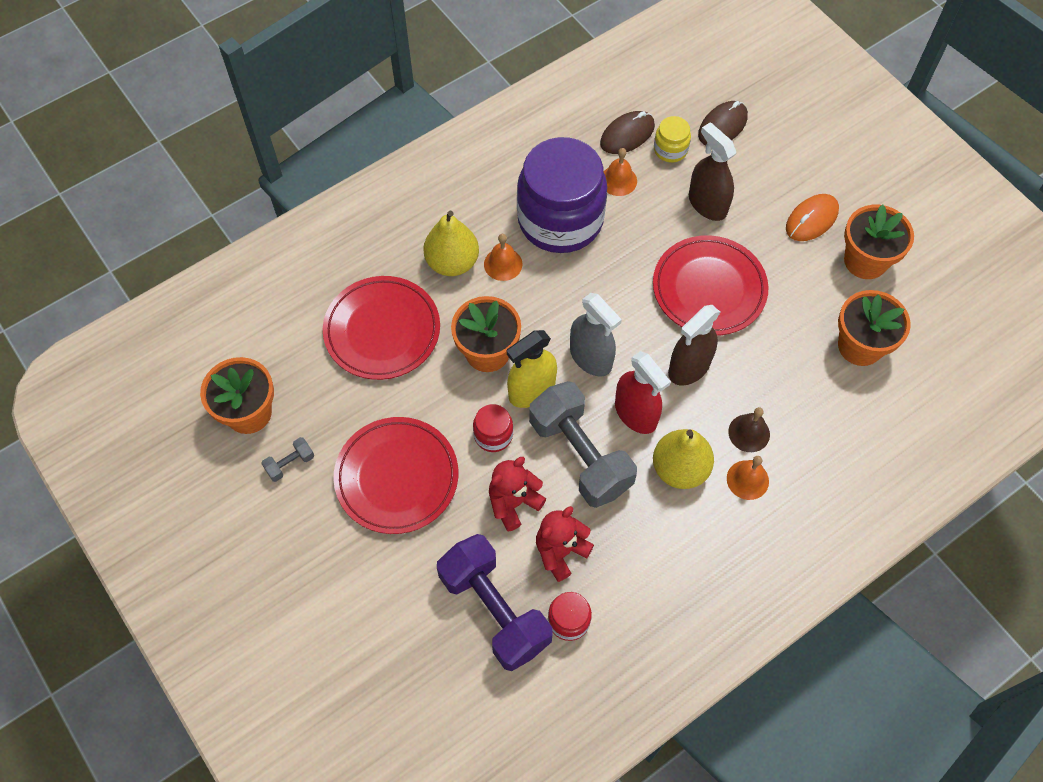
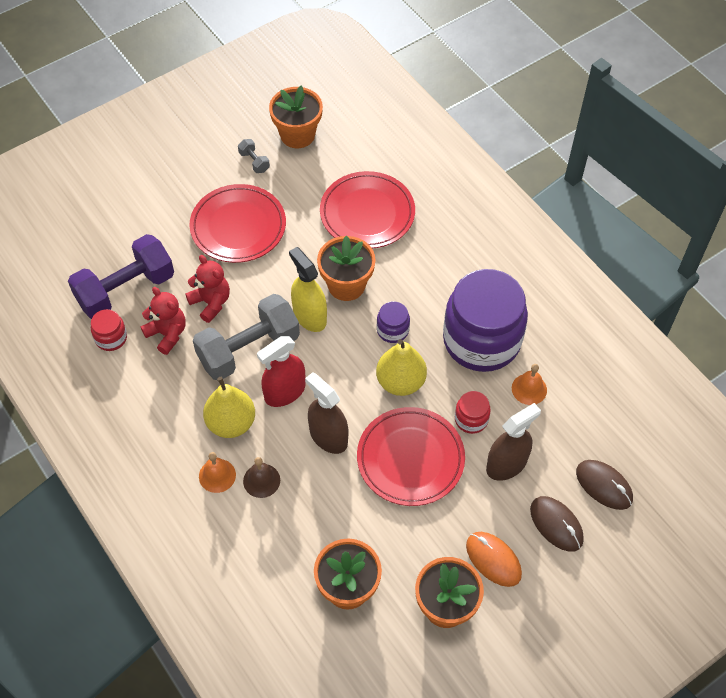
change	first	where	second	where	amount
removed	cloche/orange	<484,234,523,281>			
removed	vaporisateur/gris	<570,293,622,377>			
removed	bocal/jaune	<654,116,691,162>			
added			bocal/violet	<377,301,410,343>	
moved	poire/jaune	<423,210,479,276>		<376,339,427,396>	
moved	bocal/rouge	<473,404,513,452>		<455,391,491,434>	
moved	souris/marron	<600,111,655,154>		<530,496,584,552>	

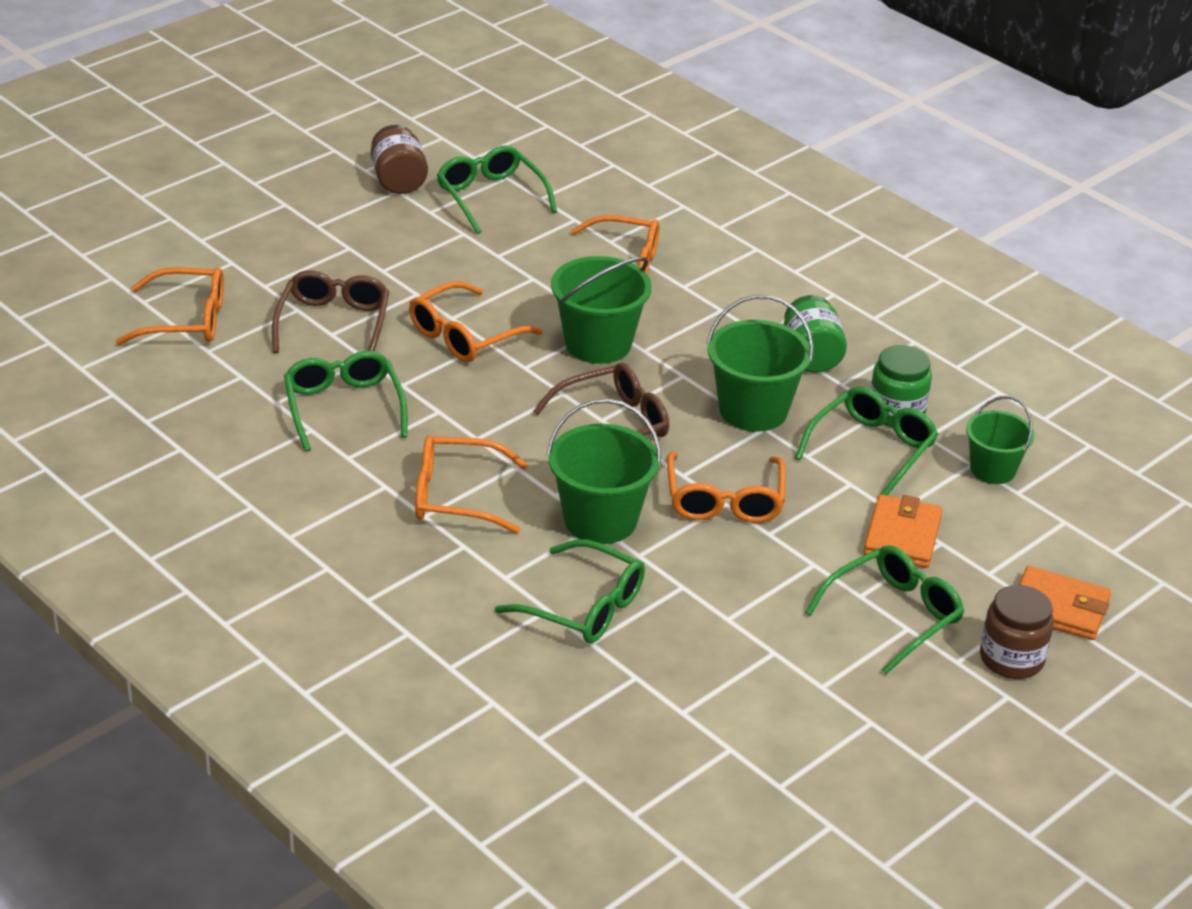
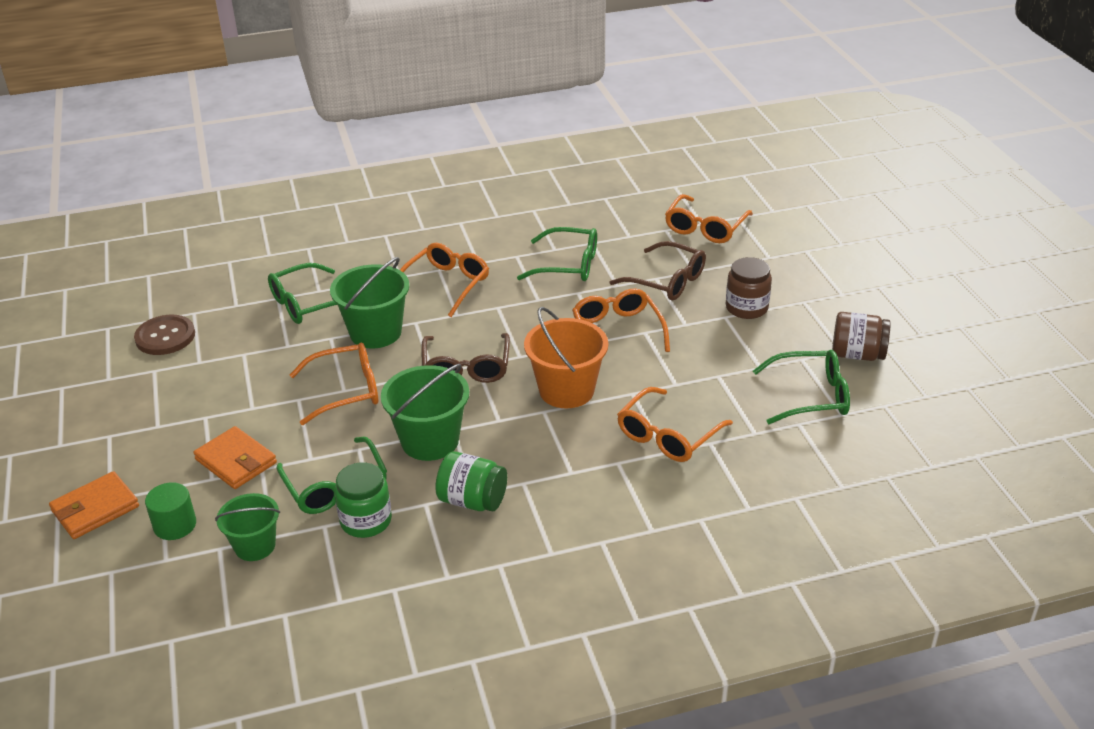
change	first	where	second	where	amount
removed	lunettes/vert	<805,545,964,674>			
added			bouton/marron	<134,315,195,355>	
added			cylindre/vert	<145,482,196,540>	
moved	bocal/marron	<980,585,1054,679>		<726,257,772,319>	
recoloured	seau/vert	<551,256,652,364>	seau/orange	<524,307,608,408>	
turned	lunettes/orange	<667,452,786,523>		<290,343,378,425>	135 degrees clockwise

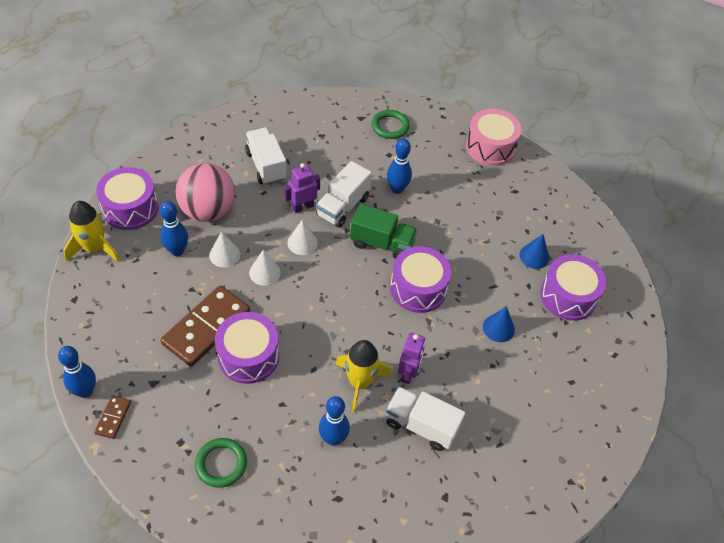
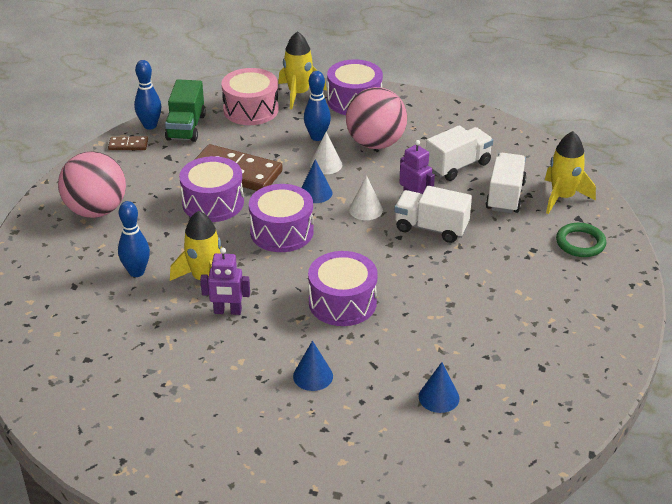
change	first	where	second	where	amount
removed	quille/bleu	<387,138,412,194>			
added			fusée/jaune	<545,131,596,214>	
moved	camion/vert	<350,204,417,259>		<165,79,206,142>	
moved	camion/blanc	<386,387,465,451>		<486,153,527,213>	
moved	tambour/rose	<466,109,522,166>		<221,68,279,125>	
moved	tambour/violet	<540,254,606,321>		<249,184,314,252>	
replaced	anneau/vert	<195,438,247,488>	balle/rose	<58,151,126,218>	
recoloured	cône/blanc	<249,250,281,286>	cône/bleu	<301,159,332,203>	

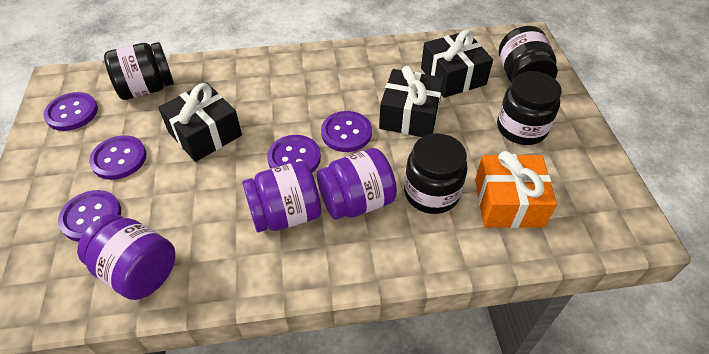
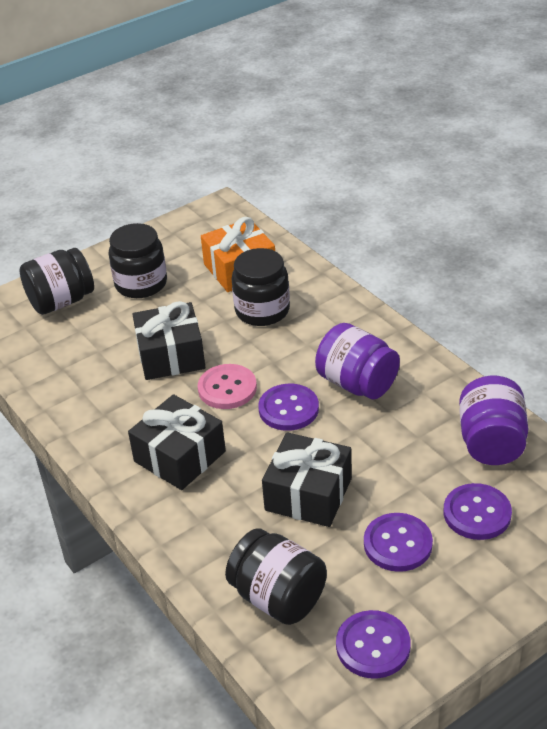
change	first	where	second	where	amount
removed	bocal/violet	<317,148,397,220>			
moved	cadeau/noir	<421,29,493,98>		<128,394,226,490>	
recoloured	bouton/violet	<321,111,372,152>	bouton/rose	<198,364,257,409>	

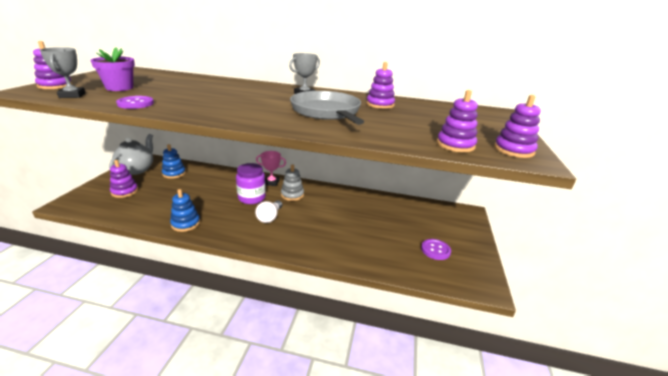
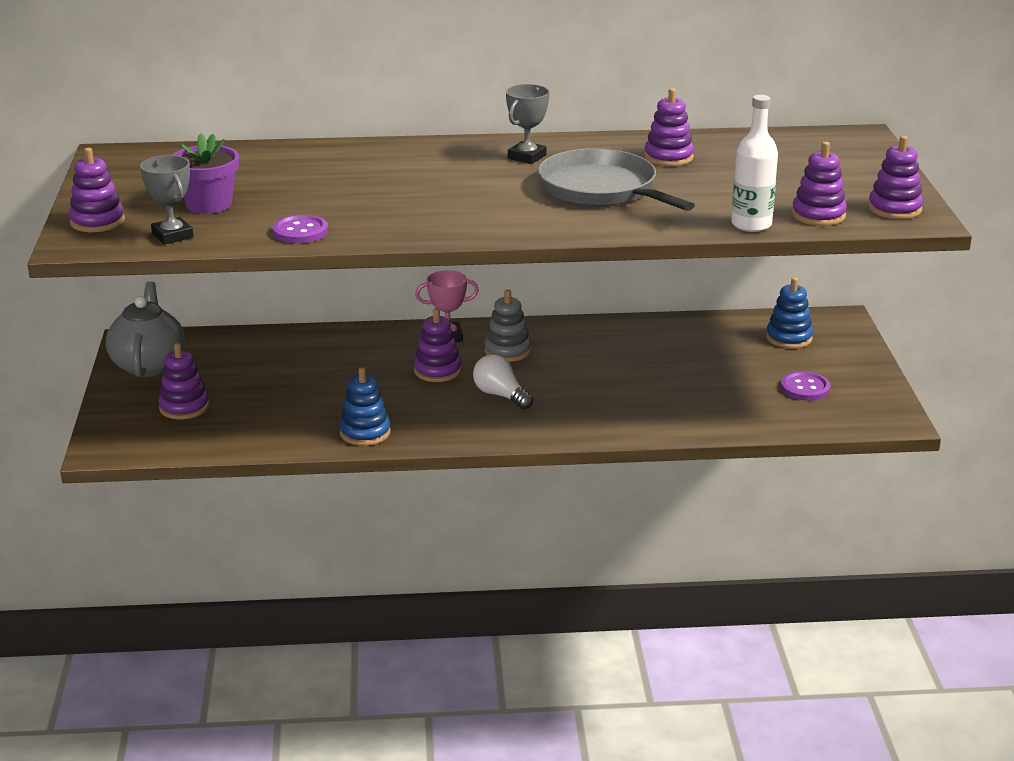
change	first	where	second	where	amount
added			bouteille/blanc	<731,95,778,232>	
moved	jouet à empiler/bleu	<162,144,186,179>		<766,277,813,349>	
replaced	bocal/violet	<236,163,266,204>	jouet à empiler/violet	<414,308,461,382>	
turned	ampoule/blanc	<255,200,282,223>		<473,354,533,409>	135 degrees clockwise

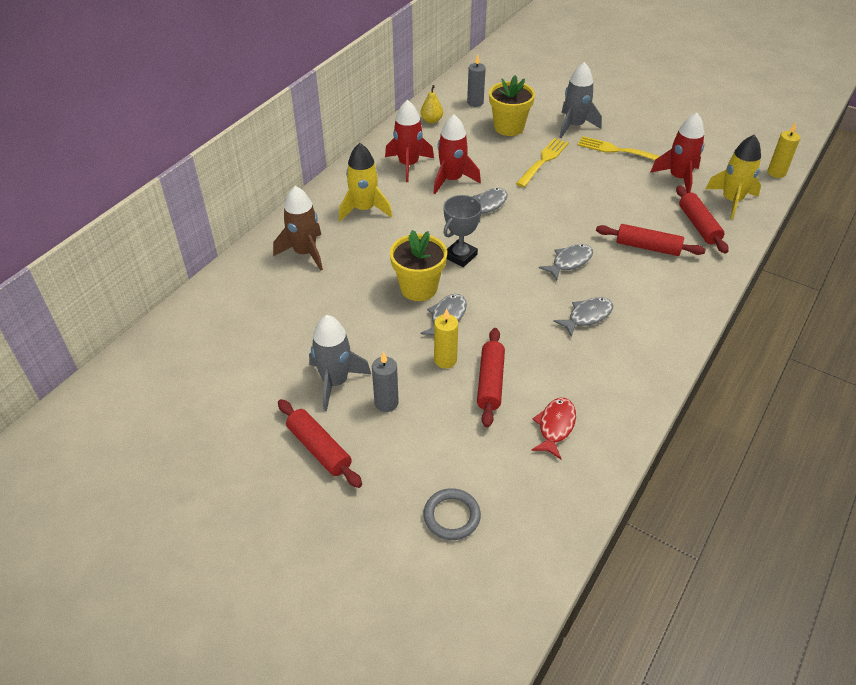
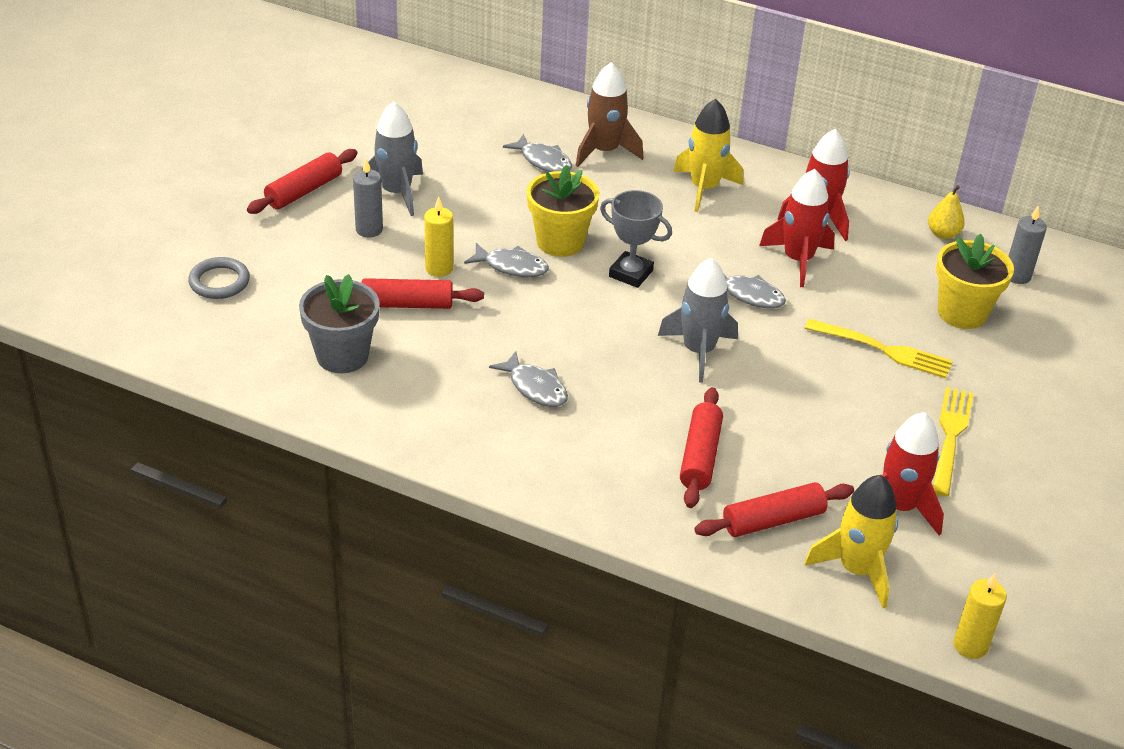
change	first	where	second	where	amount
moved	poisson/gris	<539,244,593,281>		<503,134,572,172>	
moved	fusée/gris	<559,62,602,138>		<658,258,738,382>	
replaced	poisson/rouge	<531,398,576,459>	pot de fleurs/gris	<299,274,380,373>	

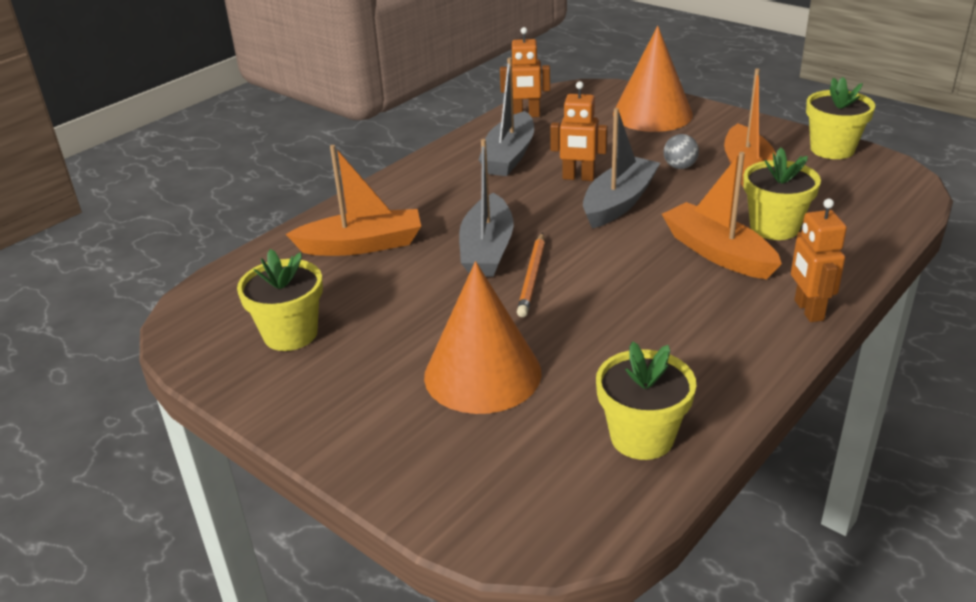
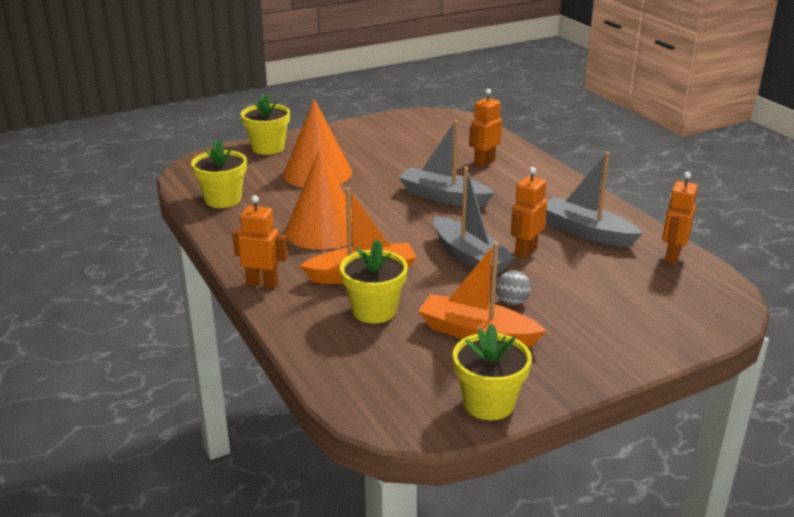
change	first	where	second	where	amount
removed	crayon/orange	<517,233,545,317>			
moved	pot de fleurs/jaune	<237,249,323,351>		<241,93,290,155>	
moved	cône/orange	<613,26,693,132>		<285,149,353,250>	
replaced	bateau/orange	<286,145,421,256>	robot/orange	<469,89,502,167>	

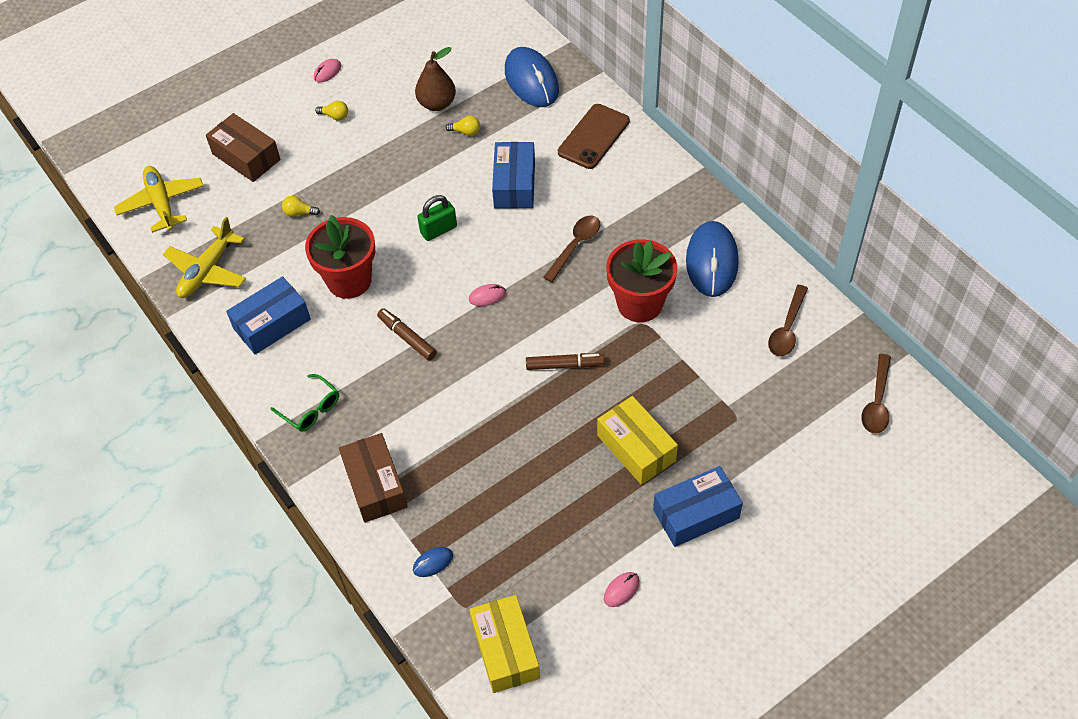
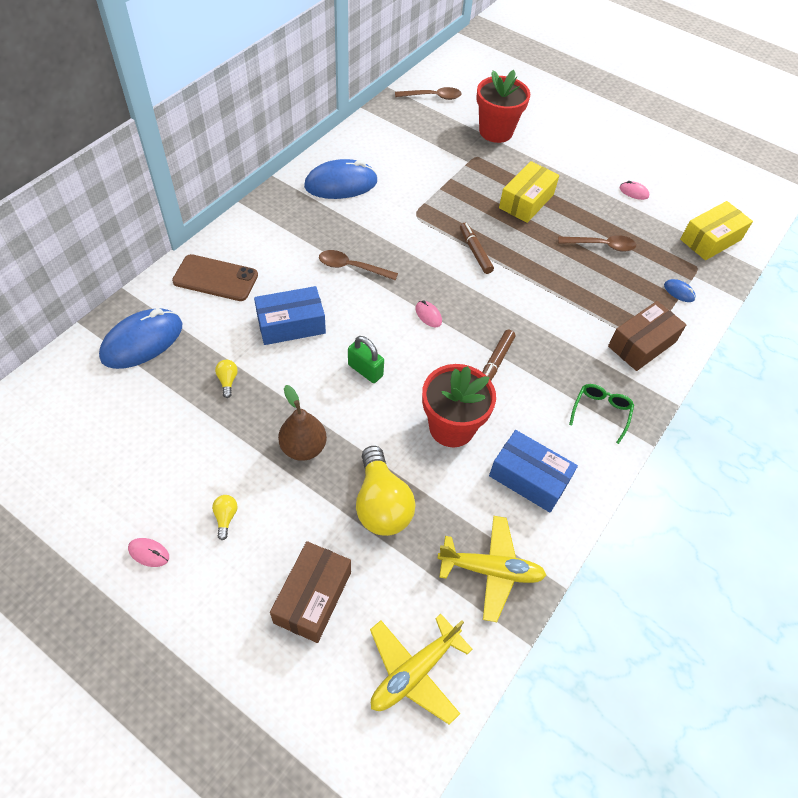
change	first	where	second	where	amount
removed	boîte/bleu	<653,466,743,547>			
moved	poire/marron	<415,47,456,111>		<278,385,327,461>	
moved	pot de fleurs/rouge	<606,239,678,322>		<476,70,530,143>	
moved	cuillère/marron	<768,285,808,357>		<558,235,636,252>	
resized	ampoule/jaune	<282,196,320,217>		<356,446,416,536>	x2.40

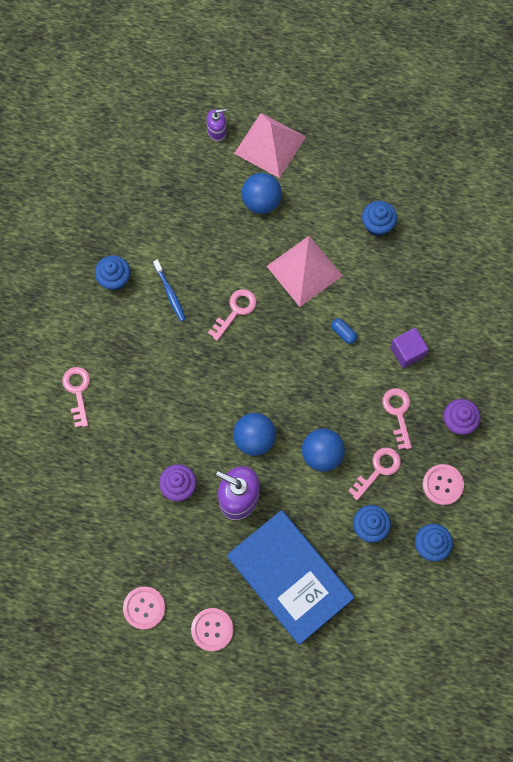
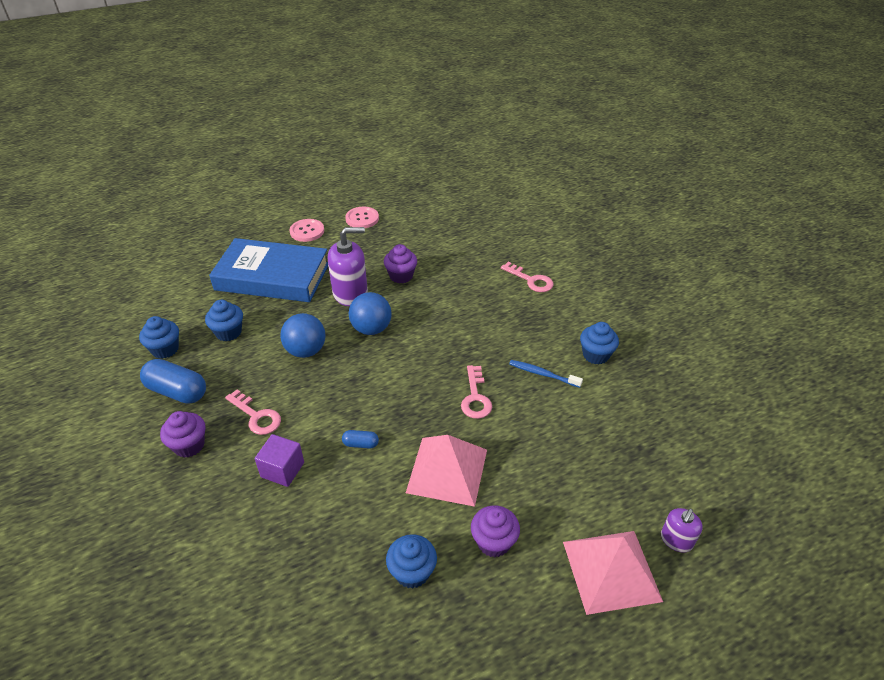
change	first	where	second	where	amount
removed	balle/bleu	<241,173,282,214>			
removed	clé/rose	<348,447,401,501>			
added			muffin/violet	<471,505,520,557>	
replaced	bouton/rose	<423,464,464,505>	gélule/bleu	<140,359,206,404>	

